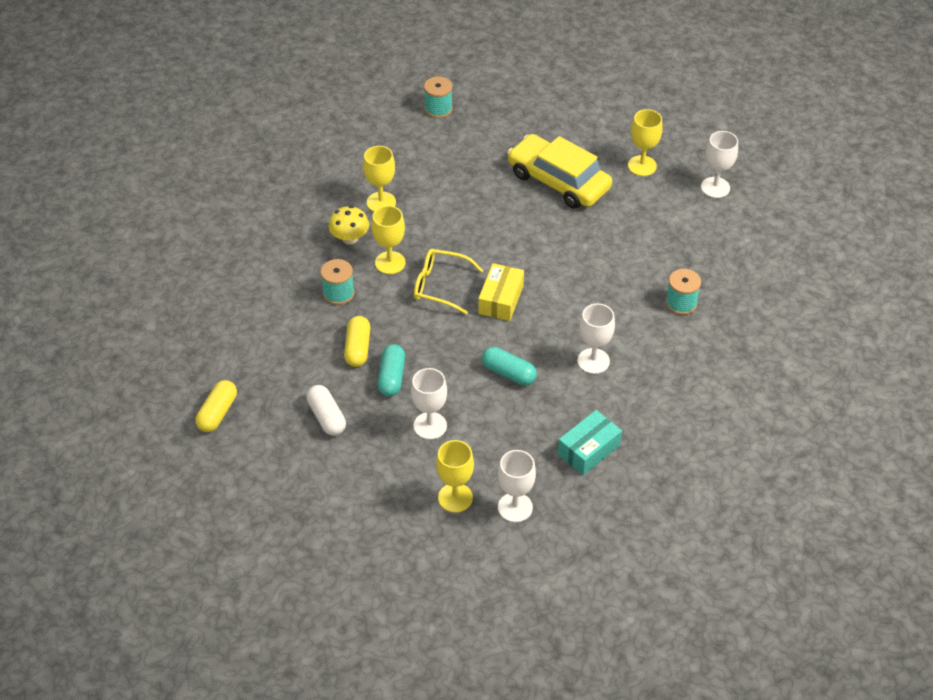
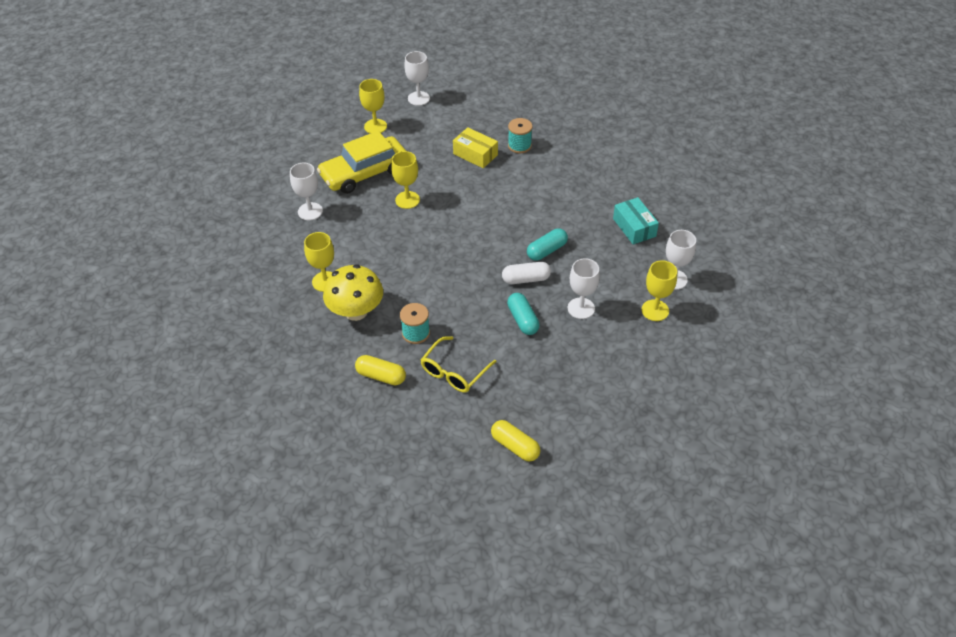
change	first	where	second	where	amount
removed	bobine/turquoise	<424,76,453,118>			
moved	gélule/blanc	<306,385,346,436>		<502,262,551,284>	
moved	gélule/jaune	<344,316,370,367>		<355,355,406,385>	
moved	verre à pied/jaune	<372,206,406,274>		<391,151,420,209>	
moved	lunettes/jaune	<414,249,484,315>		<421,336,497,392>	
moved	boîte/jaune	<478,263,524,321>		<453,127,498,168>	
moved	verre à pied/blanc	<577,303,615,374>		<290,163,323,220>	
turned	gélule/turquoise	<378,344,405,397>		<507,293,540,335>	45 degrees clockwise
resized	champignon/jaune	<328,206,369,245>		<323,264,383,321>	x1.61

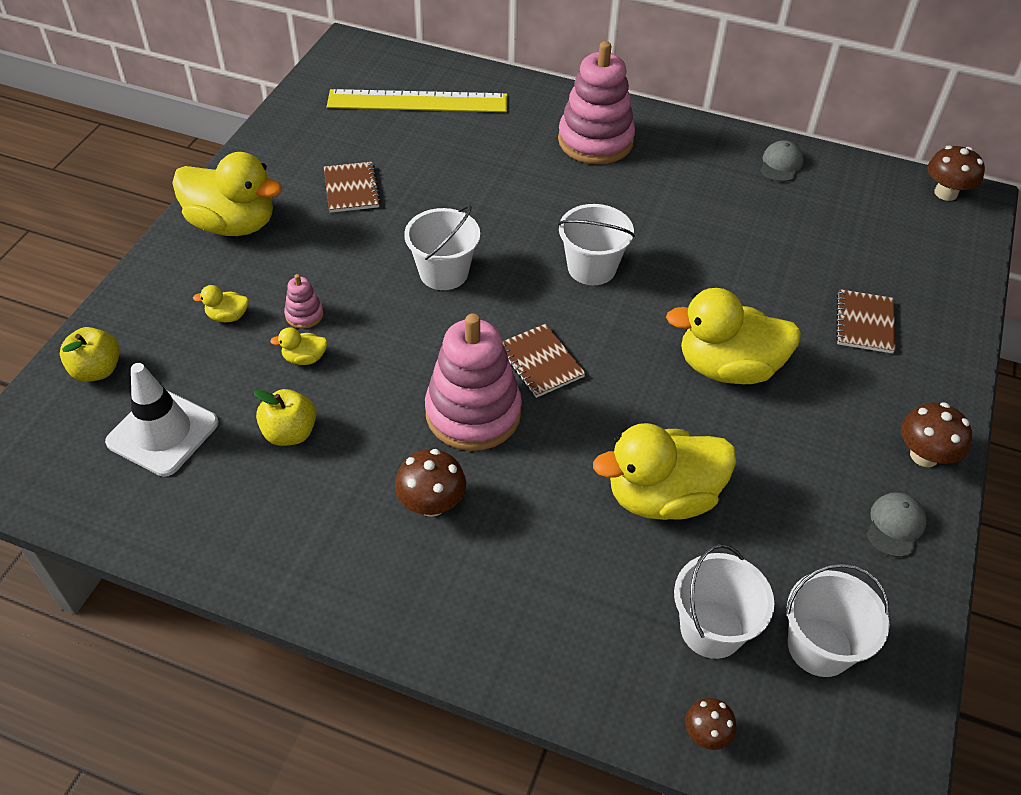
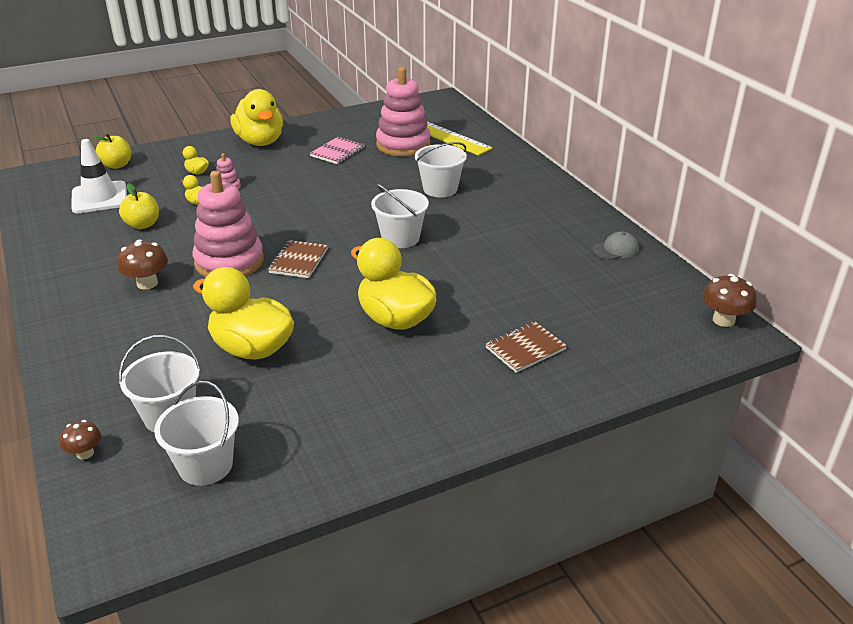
change	first	where	second	where	amount
removed	casquette/gris	<867,492,927,557>			
removed	champignon/marron	<901,402,972,467>			
moved	seau/blanc	<404,205,480,290>		<415,142,467,197>	
moved	jouet à empiler/rose	<558,41,635,164>		<376,67,431,156>	
recoloured	carnet/marron	<324,162,381,213>	carnet/rose	<310,137,365,164>	

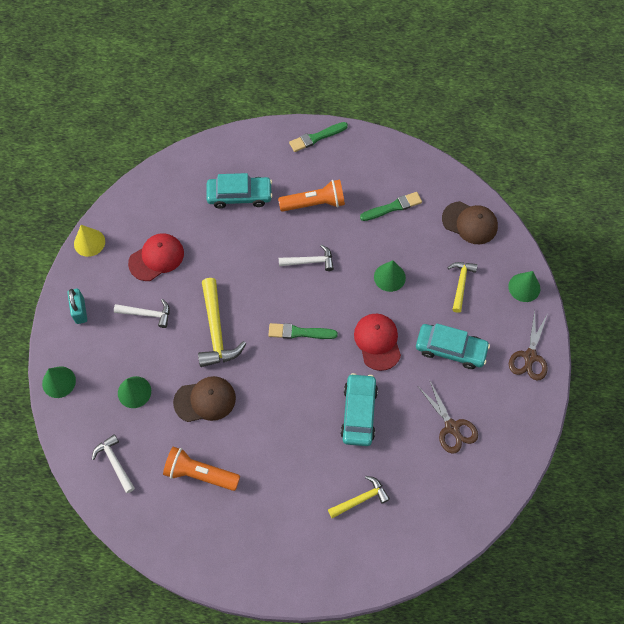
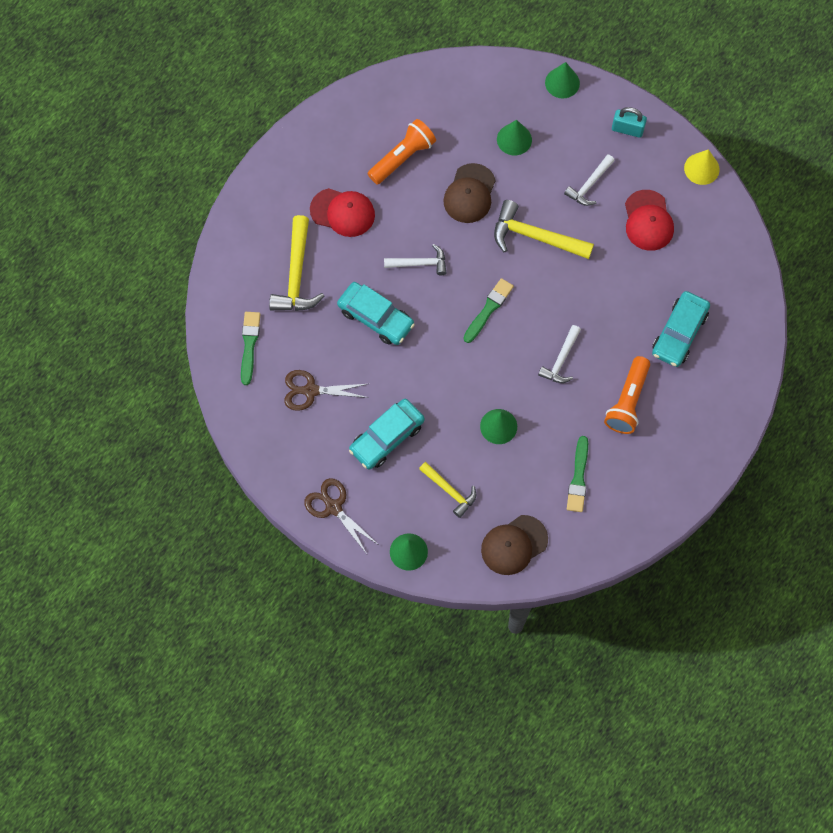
change	first	where	second	where	amount
moved	marteau/blanc	<92,434,135,493>		<384,244,446,275>	
moved	pinceau/vert	<289,122,348,152>		<241,312,260,385>	
moved	casquette/rouge	<354,314,401,371>		<310,188,375,237>	
resized	marteau/jaune	<328,476,390,518>		<269,215,324,311>	x1.63

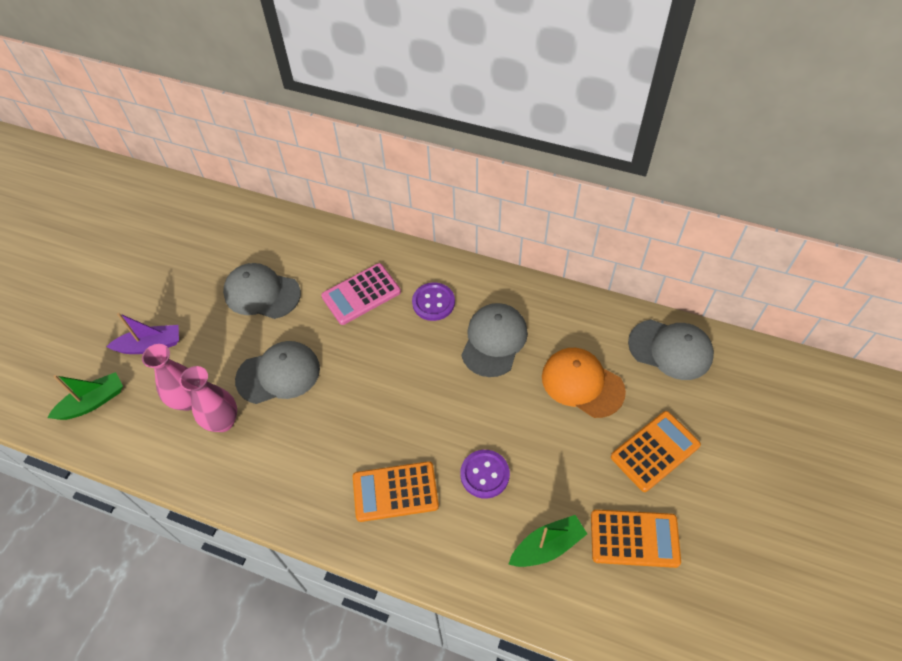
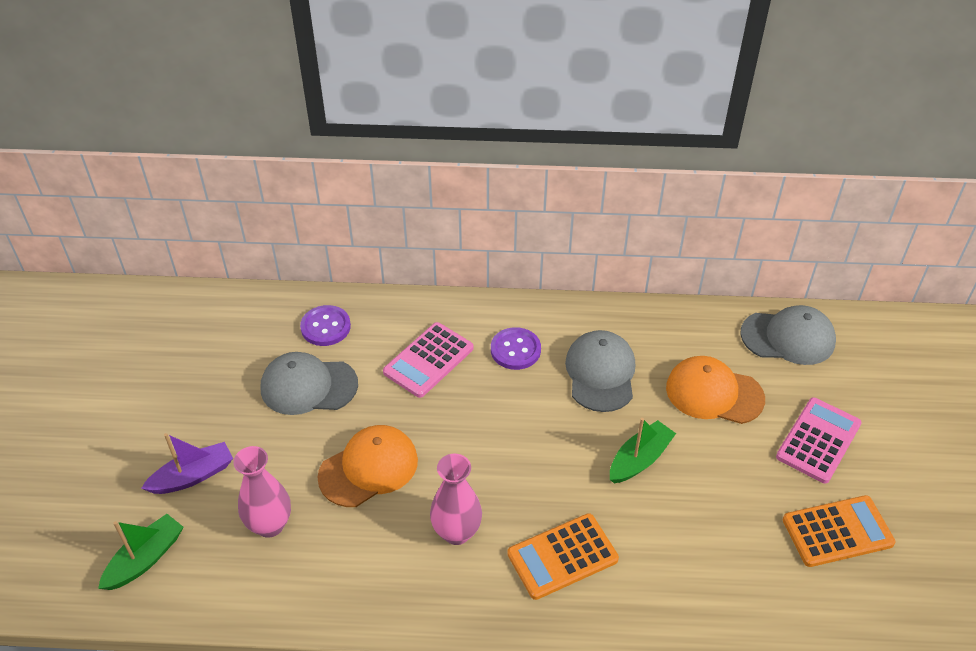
change	first	where	second	where	amount
moved	vase/rose	<180,366,237,432>		<430,454,482,545>	
moved	bouton/violet	<460,450,510,499>		<300,305,351,346>	
moved	bateau/vert	<508,515,587,567>		<610,418,676,483>	
recoloured	casquette/gris	<235,341,320,404>	casquette/orange	<317,425,418,507>	
recoloured	calculatrice/orange	<611,411,701,492>	calculatrice/rose	<776,397,862,483>	

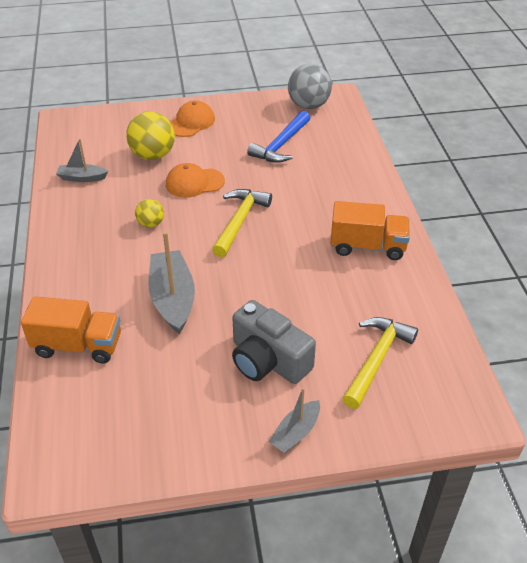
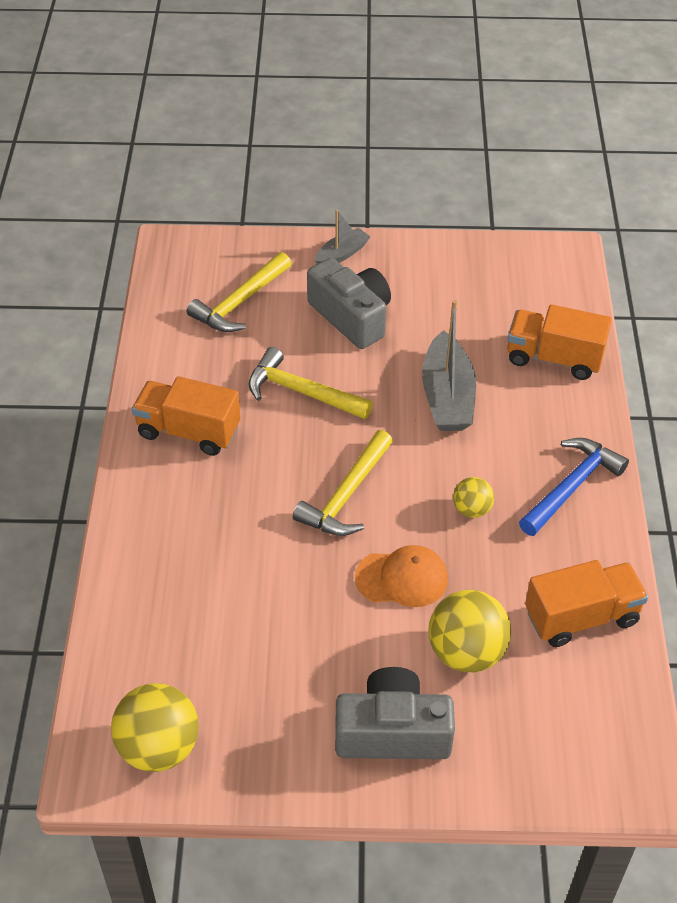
change	first	where	second	where	amount
added			marteau/jaune	<248,347,373,419>	
moved	marteau/bleu	<247,111,310,163>		<519,438,629,536>	
replaced	bateau/gris	<56,138,108,182>	camion/orange	<525,560,648,647>	
replaced	casquette/orange	<170,100,215,137>	appareil photo/gris	<335,667,455,759>	
recoloured	balle/gris	<288,64,332,109>	balle/jaune	<111,683,199,772>	

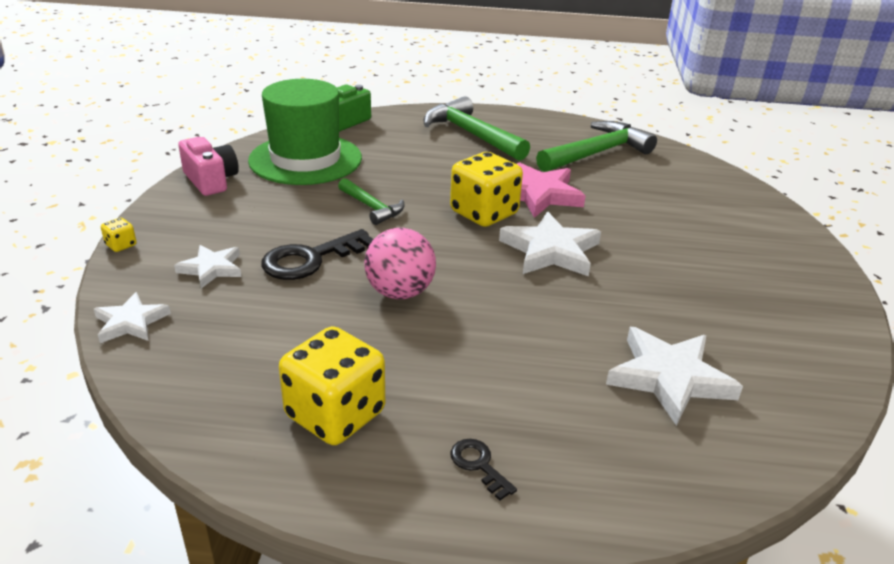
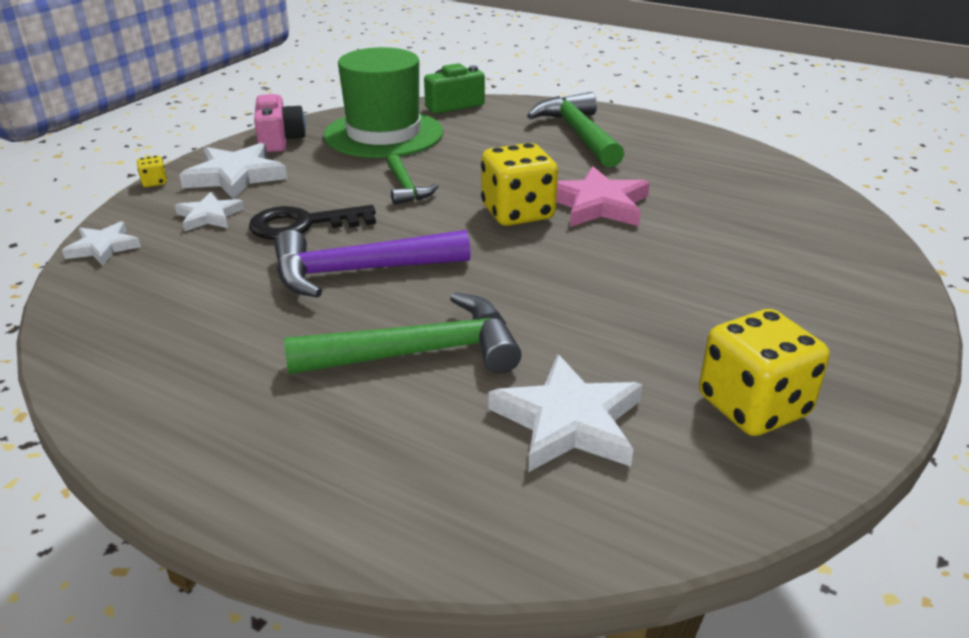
change	first	where	second	where	amount
removed	clé/noir	<451,439,517,501>			
moved	dé/jaune	<279,326,385,445>		<699,309,829,436>	
moved	étoile/blanc	<499,212,601,277>		<179,143,287,199>	
moved	marteau/vert	<536,121,657,172>		<284,292,522,374>	
replaced	balle/rose	<364,228,436,299>	marteau/violet	<274,230,471,298>	

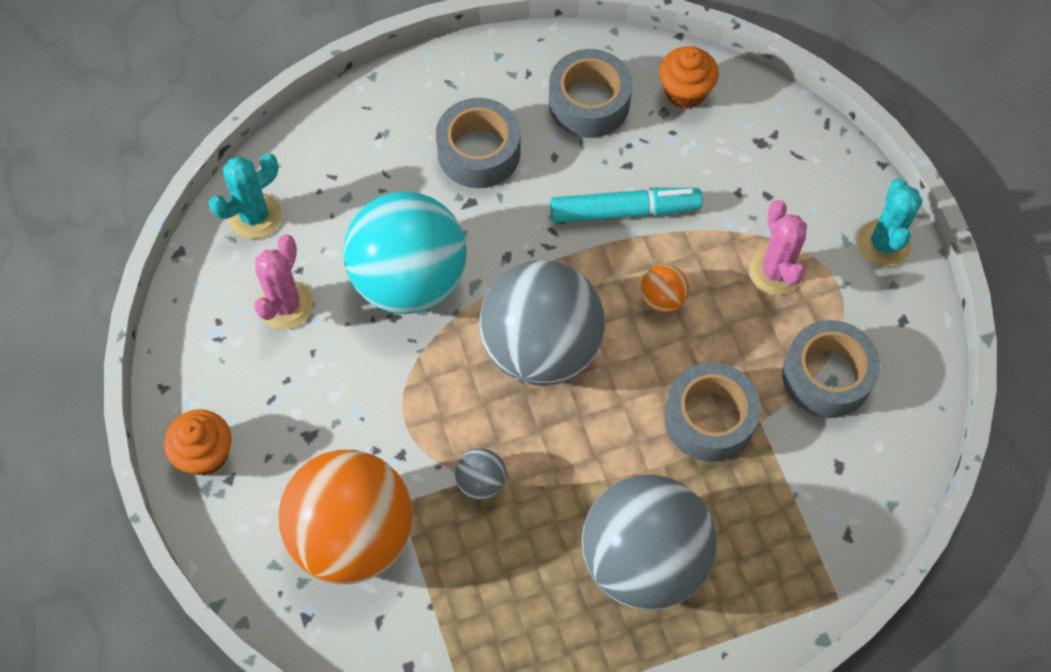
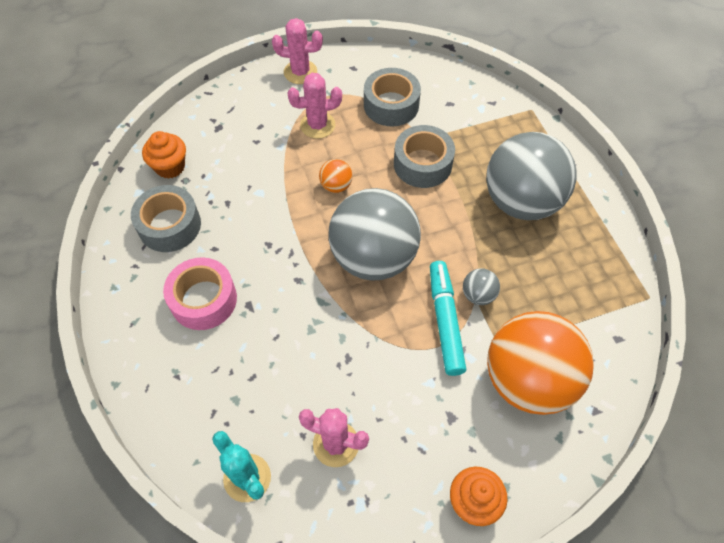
change	first	where	second	where	amount
removed	balle/turquoise	<343,191,467,314>			
moved	feutre/turquoise	<550,188,702,223>		<430,261,466,376>	
recoloured	ruban adhésif/gris	<436,98,520,188>	ruban adhésif/rose	<163,257,237,330>	
recoloured	cactus/turquoise	<857,179,922,267>	cactus/rose	<272,18,323,84>	

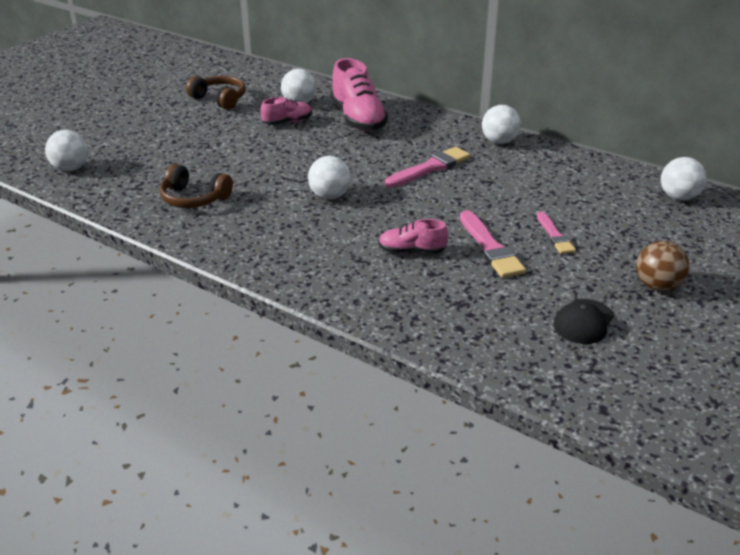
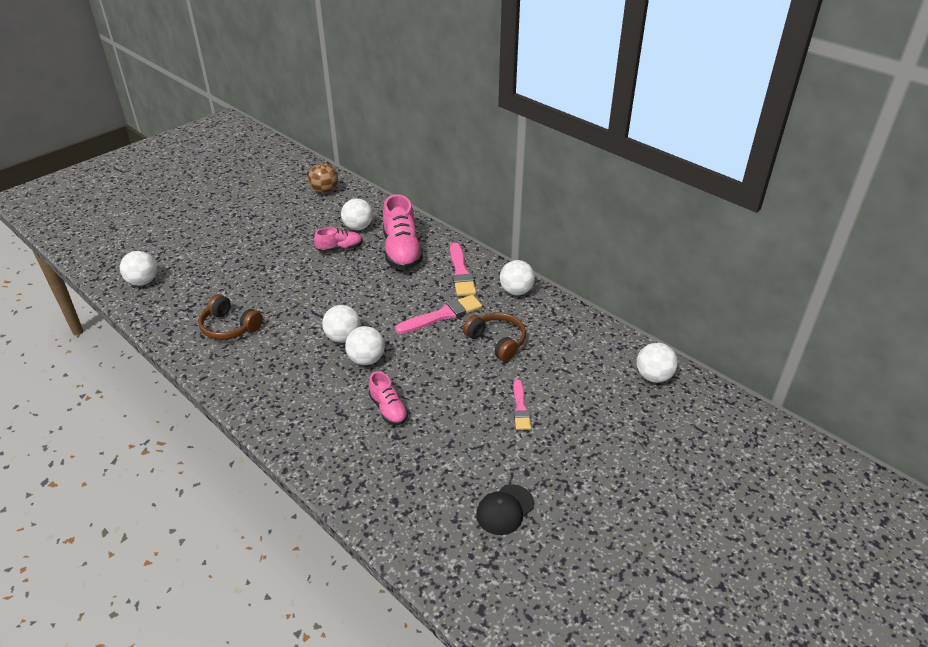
change	first	where	second	where	amount
added			balle/blanc	<345,326,385,365>	
moved	casque audio/marron	<186,76,246,110>		<463,312,526,362>	
moved	pinceau/rose	<460,210,526,278>		<450,243,476,296>	
moved	balle/marron	<636,241,690,292>		<308,163,338,193>	
turned	chaussure/rose	<379,219,448,253>		<369,371,408,425>	135 degrees counterclockwise

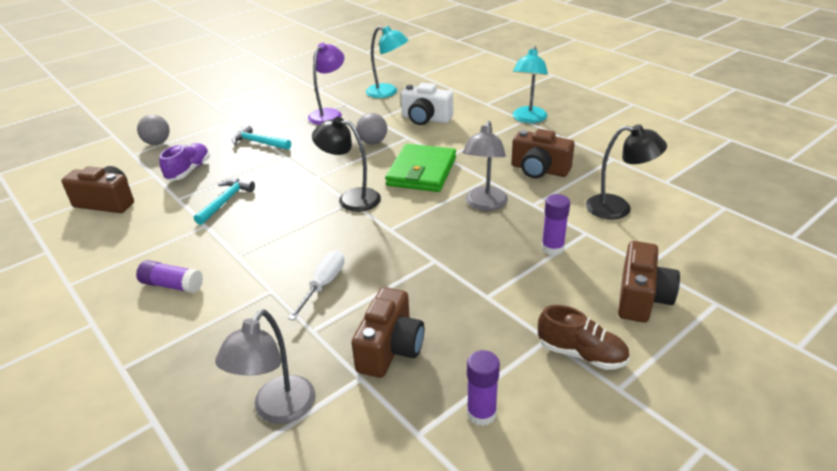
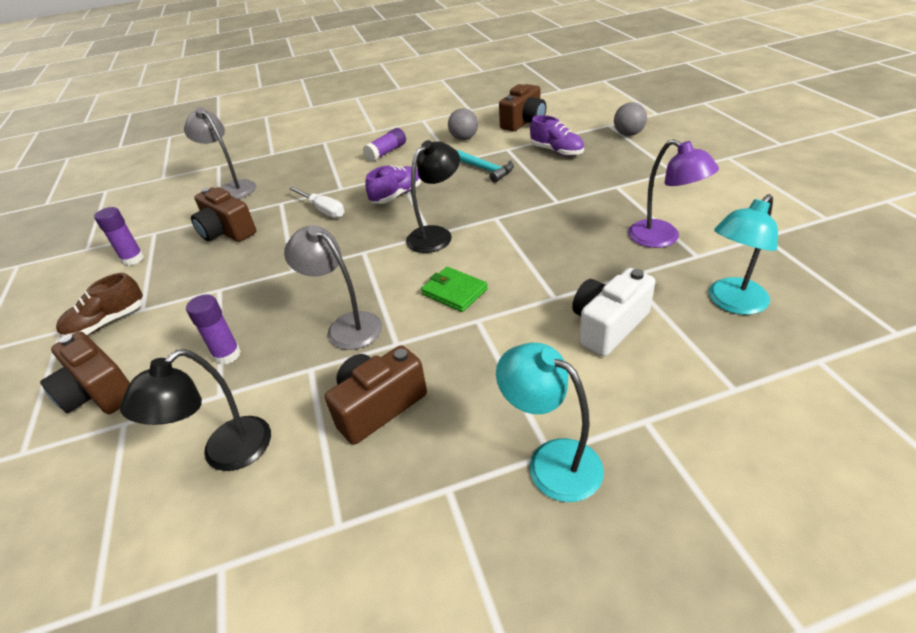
change	first	where	second	where	amount
removed	marteau/turquoise	<232,125,291,150>			
added			chaussure/violet	<365,165,422,204>	
moved	balle/gris	<356,113,387,144>		<448,108,478,140>	
resized	portefeuille/vert	<385,144,456,192>		<421,267,488,312>	x0.58

